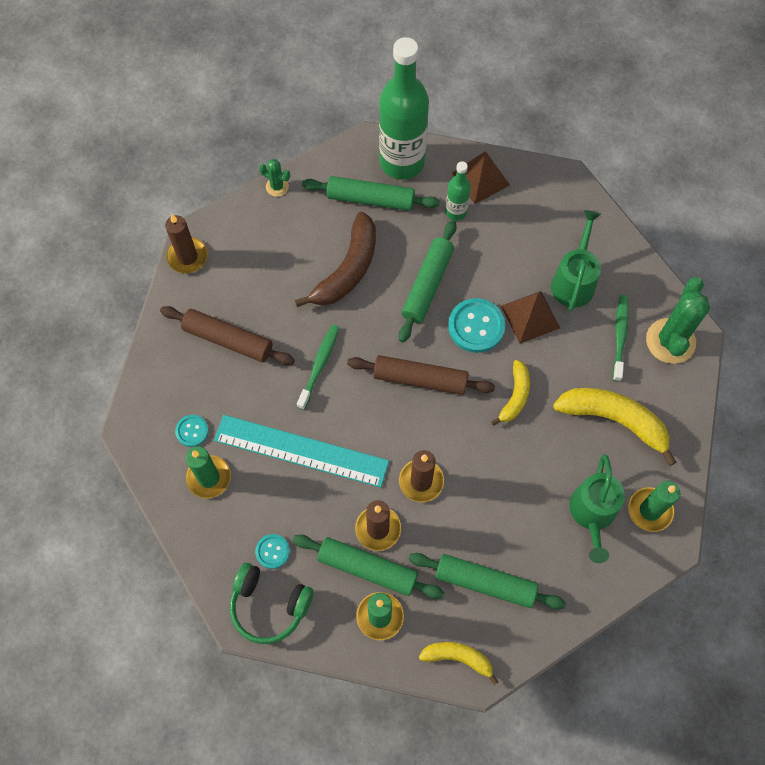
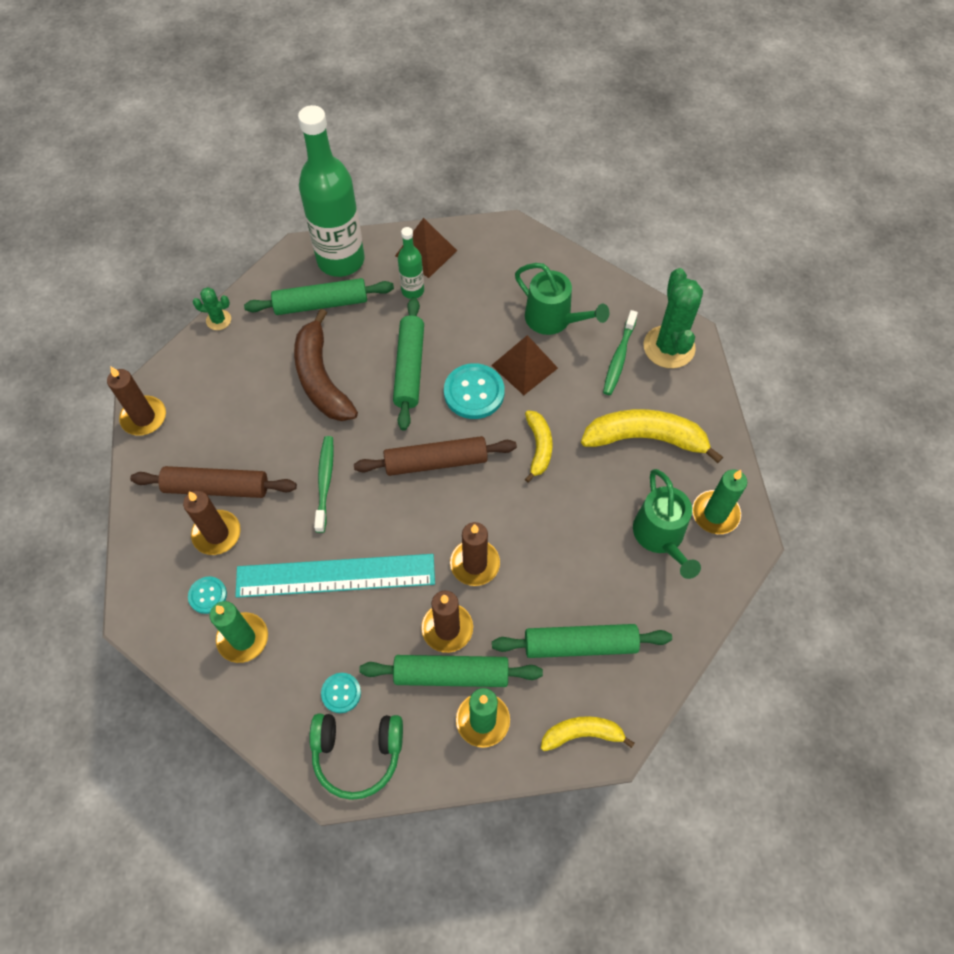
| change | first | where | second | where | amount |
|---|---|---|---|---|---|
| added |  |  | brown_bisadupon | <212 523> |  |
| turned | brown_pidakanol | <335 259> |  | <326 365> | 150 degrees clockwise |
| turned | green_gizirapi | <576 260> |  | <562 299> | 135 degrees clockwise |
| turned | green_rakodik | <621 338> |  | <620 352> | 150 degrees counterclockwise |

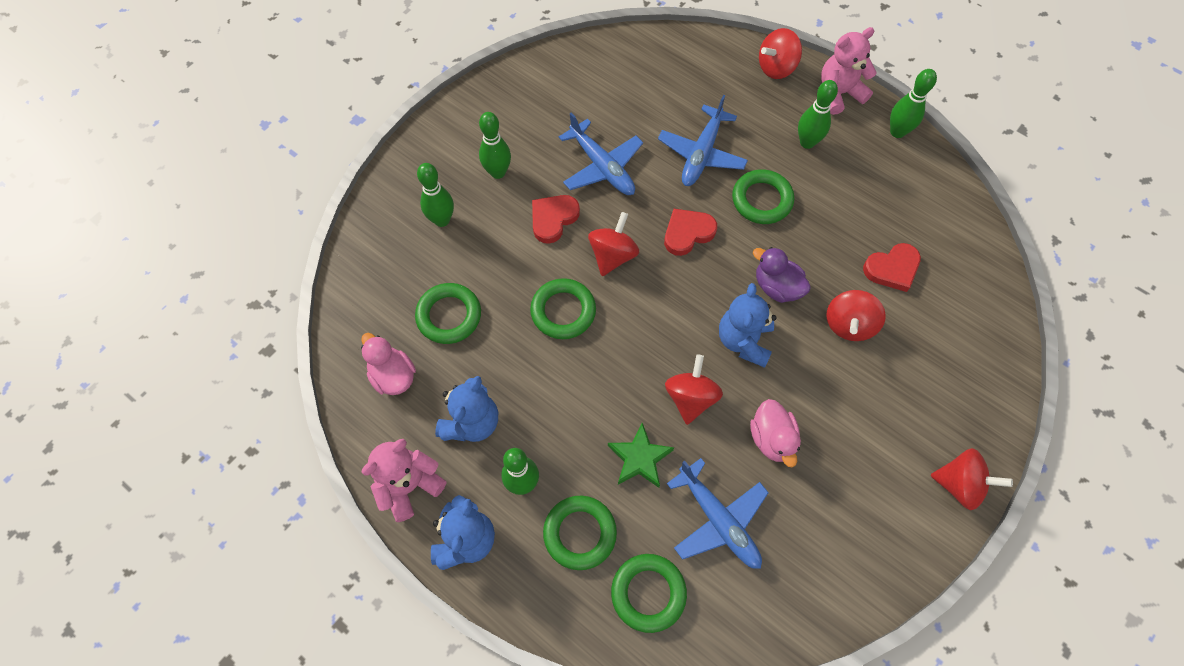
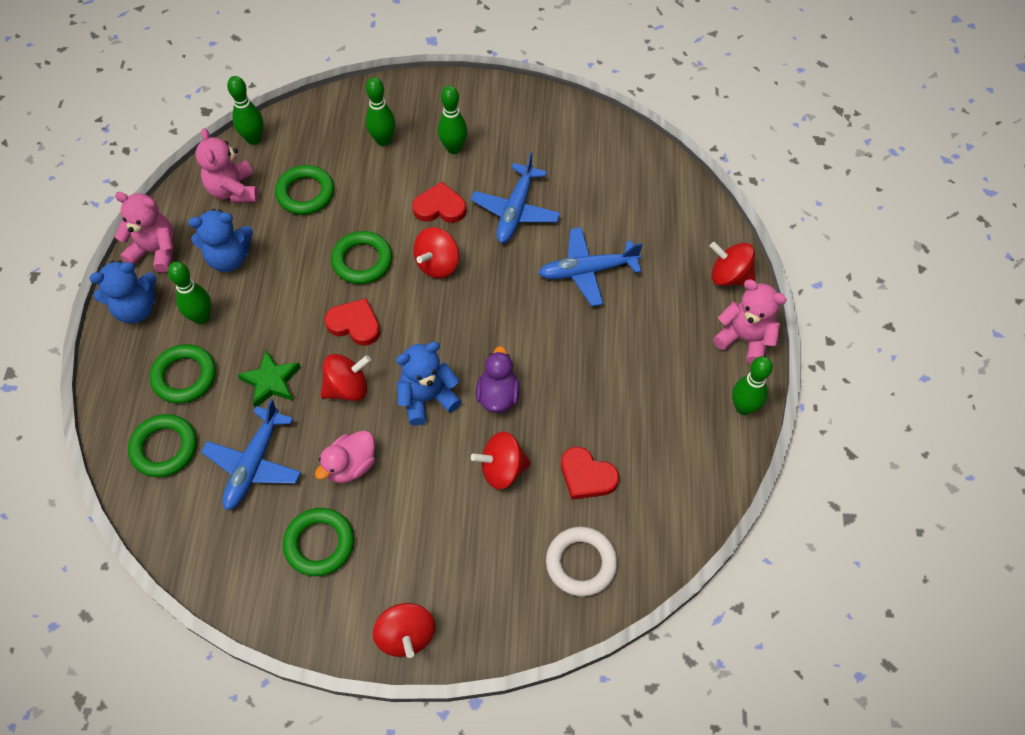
| change | first | where | second | where | amount |
|---|---|---|---|---|---|
| added |  |  | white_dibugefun | <582 562> |  |
| moved | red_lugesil | <690 232> |  | <352 322> |  |
| moved | green_dibugefun | <763 196> |  | <318 542> |  |
| moved | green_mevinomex | <818 114> |  | <245 110> |  |
| replaced | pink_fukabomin | <388 364> | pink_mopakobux | <227 165> |  |
| turned | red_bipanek | <613 244> |  | <436 252> | 135 degrees clockwise |

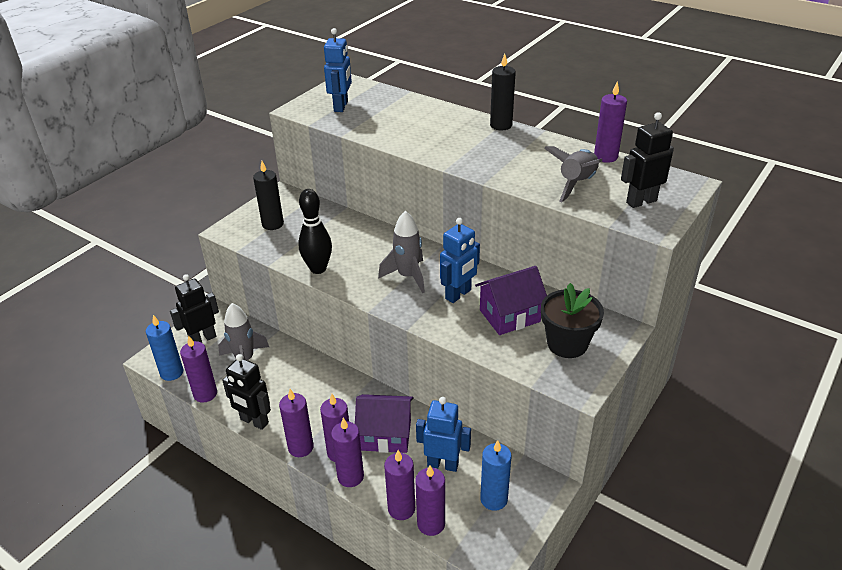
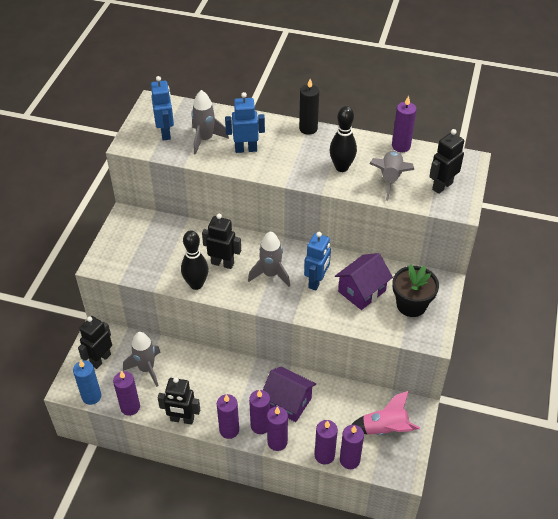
| change | first | where | second | where | amount |
|---|---|---|---|---|---|
| removed | black_bisadupon | <268 195> |  |  |  |
| added |  |  | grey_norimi | <210 122> |  |
| added |  |  | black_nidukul | <221 241> |  |
| added |  |  | black_mevinomex | <343 139> |  |
| moved | blue_nidukul | <443 434> |  | <245 122> |  |
| replaced | blue_bisadupon | <495 475> | pink_norimi | <385 413> |  |
| turned | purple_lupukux | <384 423> |  | <289 394> | 45 degrees clockwise |

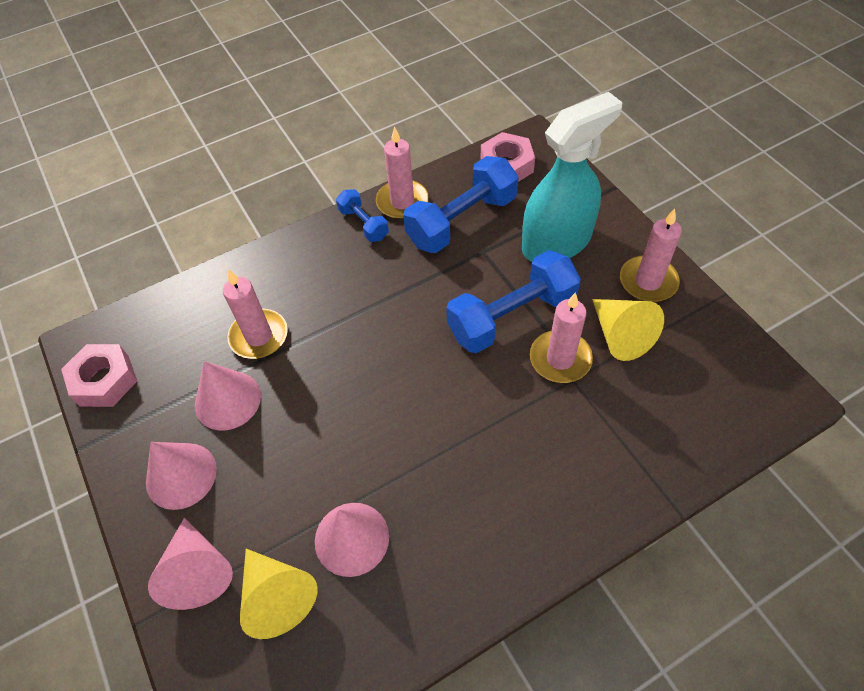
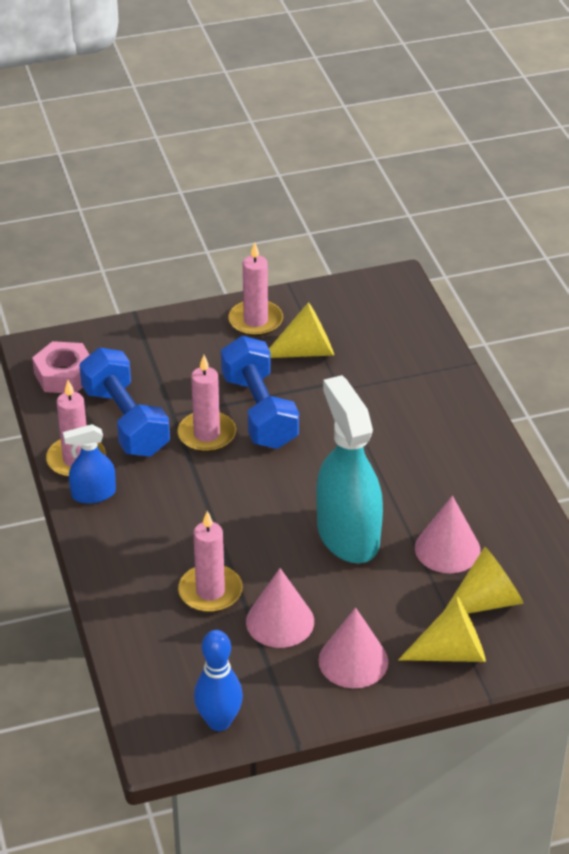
| change | first | where | second | where | amount |
|---|---|---|---|---|---|
| moved | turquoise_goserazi | <572 177> |  | <349 469> |  |
| moved | pink_bisadupon | <561 337> |  | <206 403> |  |
| replaced | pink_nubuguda | <99 375> | blue_mevinomex | <218 680> |  |
| replaced | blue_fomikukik | <362 215> | blue_goserazi | <89 464> |  |
| recoloured | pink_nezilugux | <190 564> | yellow_nezilugux | <442 629> |  |

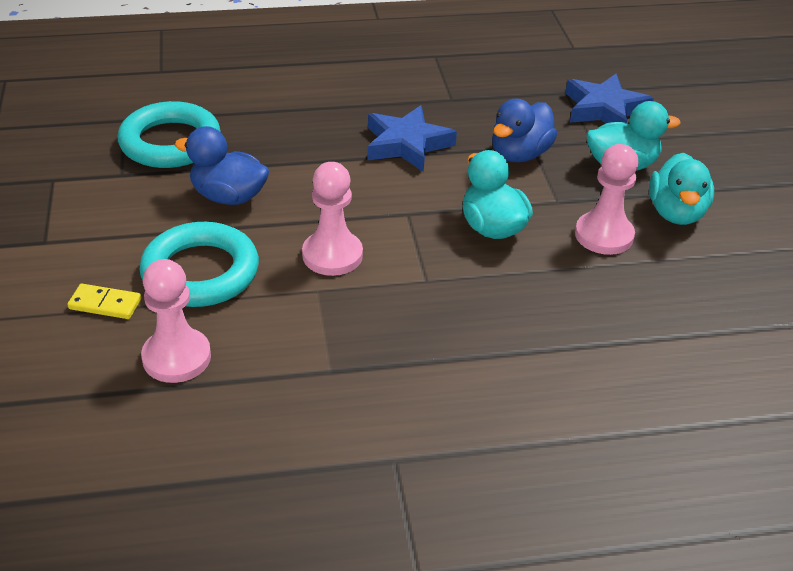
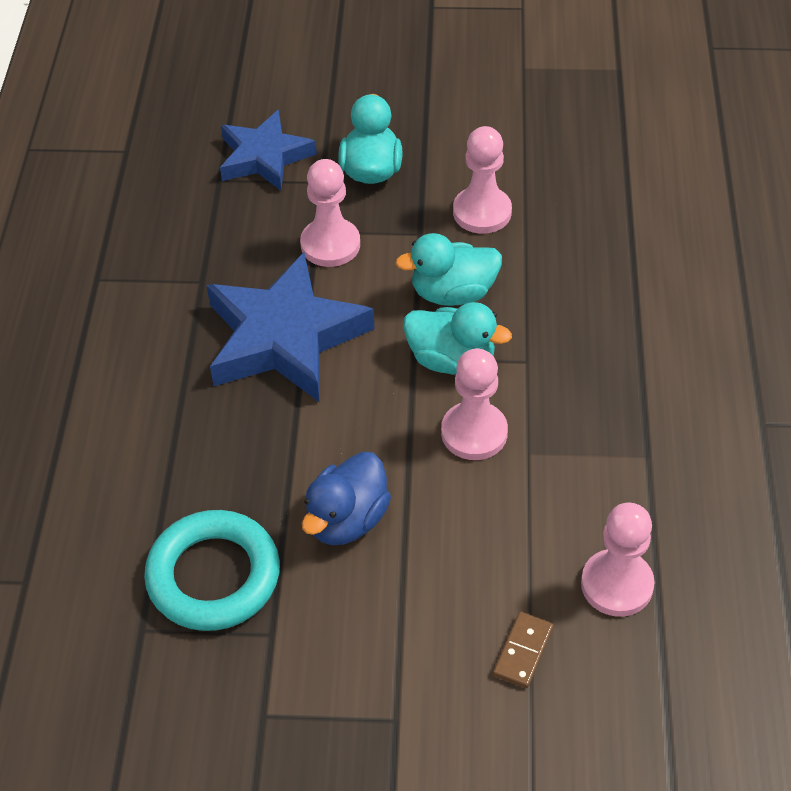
| change | first | where | second | where | amount |
|---|---|---|---|---|---|
| removed | turquoise_dibugefun | <199 264> |  |  |  |
| moved | turquoise_fukabomin | <681 189> |  | <457 338> |  |
| replaced | blue_fukabomin | <524 130> | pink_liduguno | <330 213> |  |
| recoloured | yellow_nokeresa | <104 301> | brown_nokeresa | <523 650> |  |
| resized | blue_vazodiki | <412 138> |  | <290 327> | x1.55 |

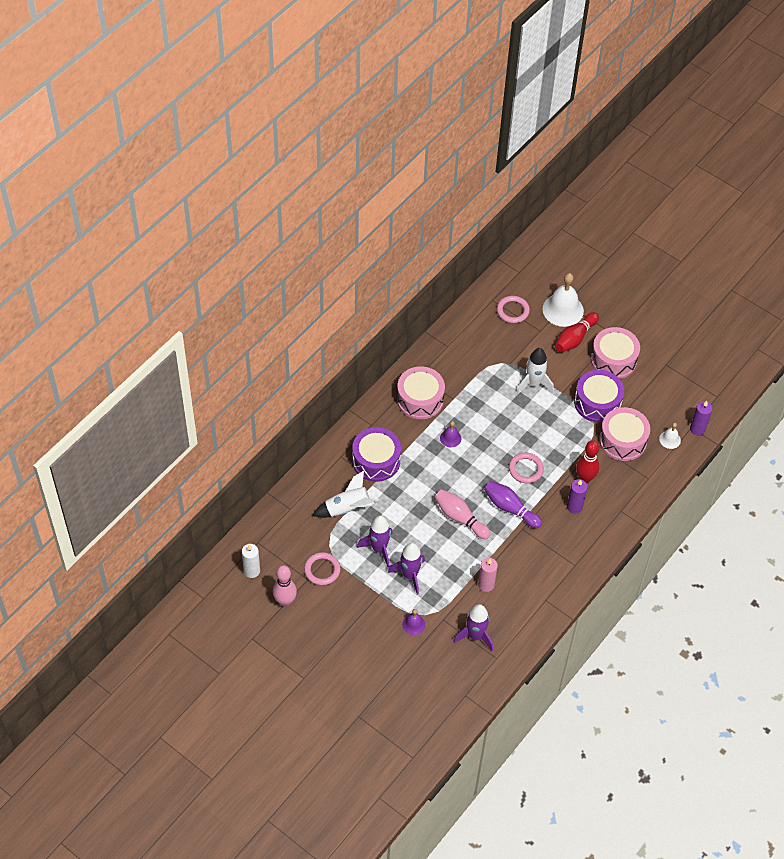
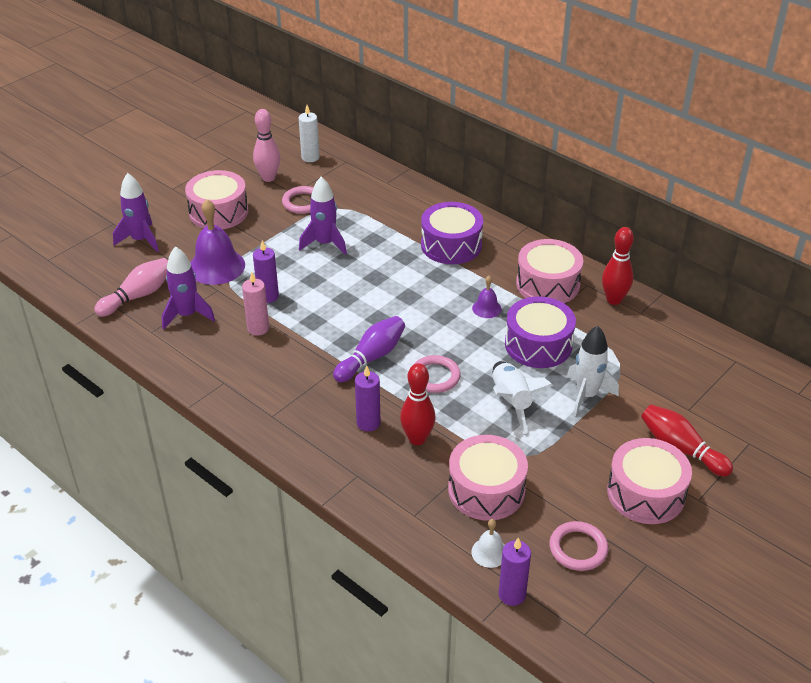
| change | first | where | second | where | amount |
|---|---|---|---|---|---|
| removed | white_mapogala | <563 300> |  |  |  |
| added |  |  | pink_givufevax | <216 199> |  |
| added |  |  | purple_bisadupon | <266 271> |  |
| added |  |  | red_mevinomex | <618 266> |  |
| moved | white_norimi | <345 494> |  | <522 397> |  |
| moved | purple_norimi | <406 569> |  | <136 212> |  |
| moved | pink_mevinomex | <463 514> |  | <131 287> |  |
| moved | pink_dibugefun | <513 309> |  | <578 546> |  |
| moved | purple_givufevax | <599 396> |  | <540 332> |  |
| resized | purple_mapogala | <413 622> |  | <217 242> | x2.01 |

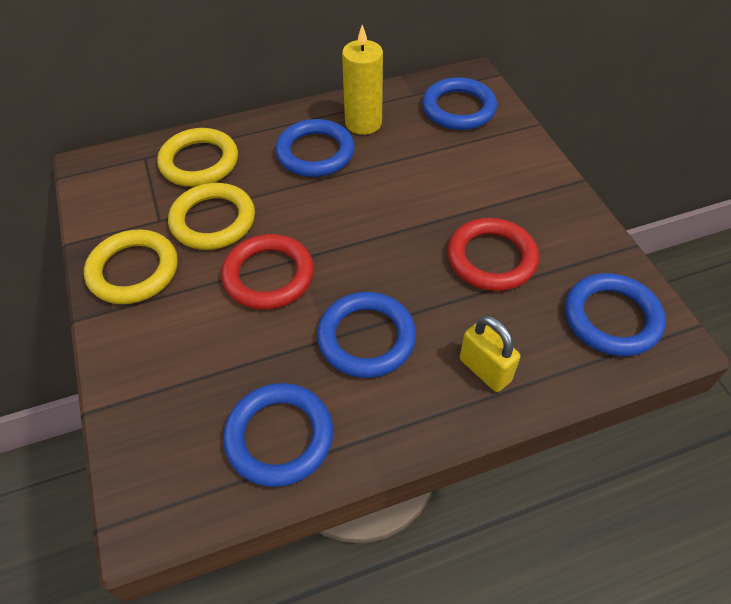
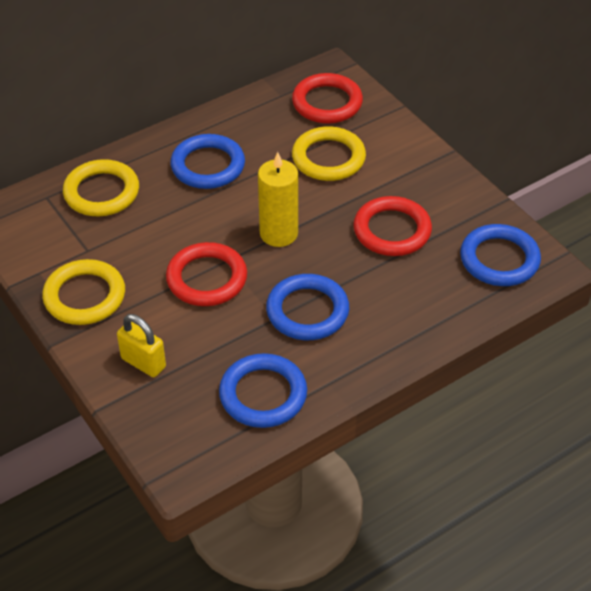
| change | first | where | second | where | amount |
|---|---|---|---|---|---|
| moved | yellow_dibugefun | <211 216> |  | <329 153> |  |
| moved | yellow_bisadupon | <362 80> |  | <278 199> |  |
| moved | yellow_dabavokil | <490 354> |  | <141 345> |  |
| recoloured | blue_dibugefun | <459 103> | red_dibugefun | <327 98> |  |

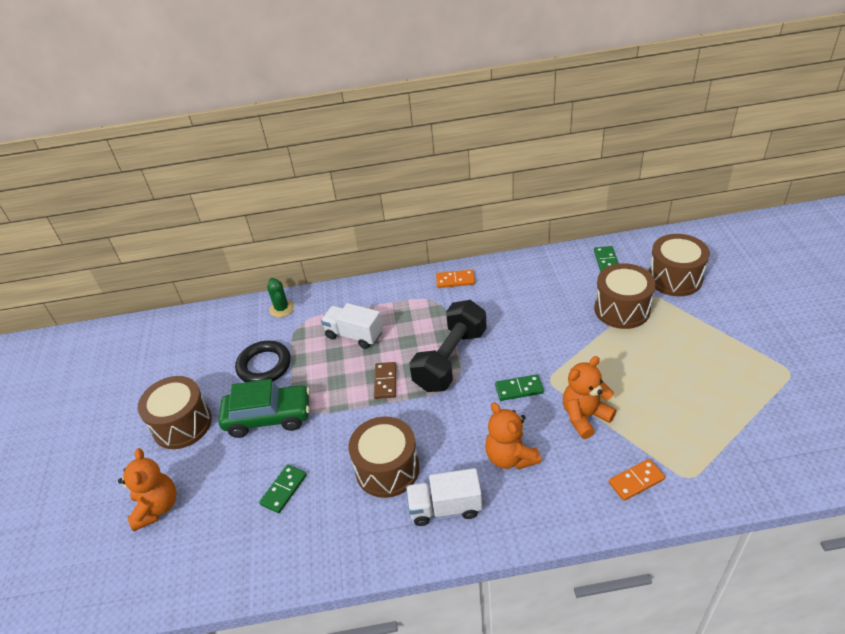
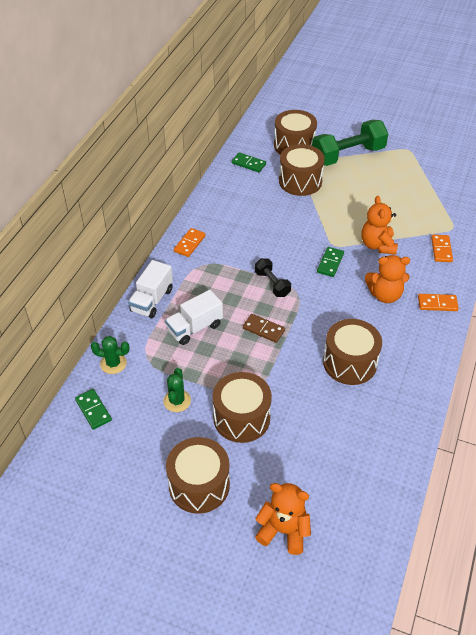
| change | first | where | second | where | amount |
|---|---|---|---|---|---|
| added |  |  | green_fomikukik | <350 143> |  |
| added |  |  | orange_nokeresa | <438 302> |  |
| moved | green_nokeresa | <283 488> |  | <93 409> |  |
| moved | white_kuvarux | <444 497> |  | <150 289> |  |
| replaced | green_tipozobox | <264 408> | brown_givufevax | <242 407> |  |
| replaced | black_dibugefun | <263 361> | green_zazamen | <177 390> |  |
| resized | black_fomikukik | <448 346> |  | <273 277> | x0.52 |

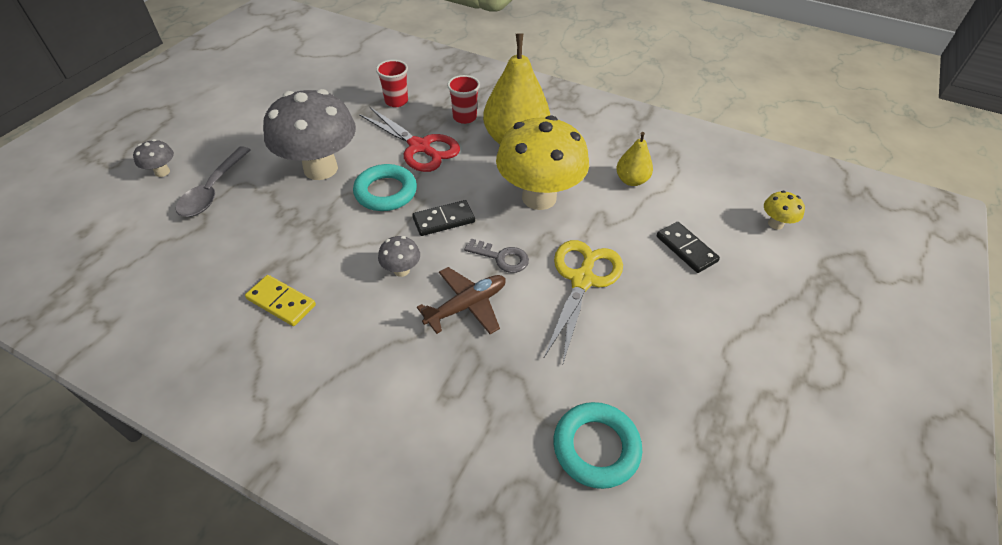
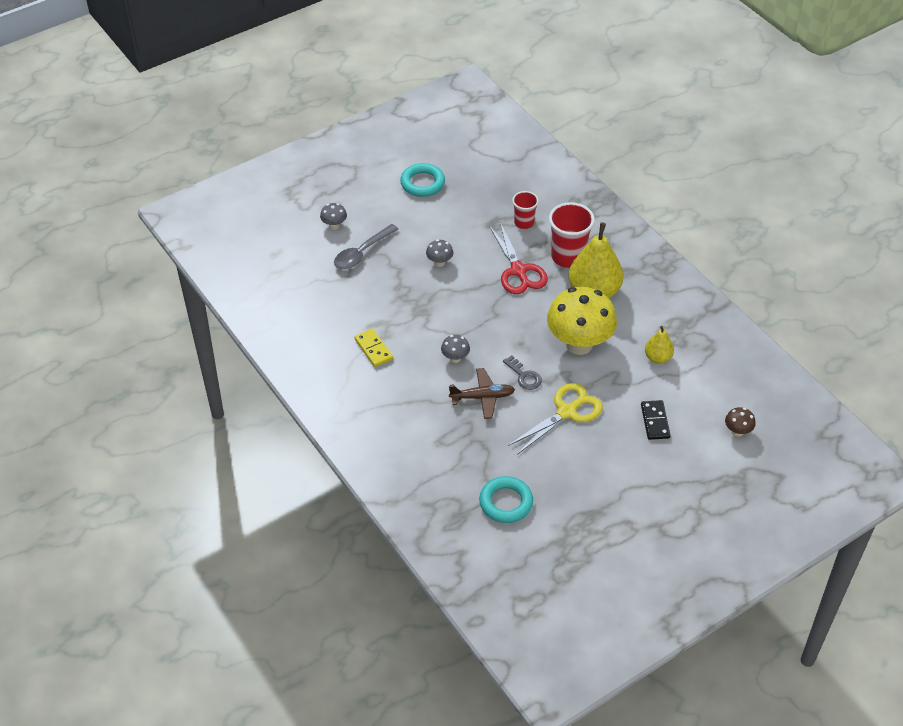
| change | first | where | second | where | amount |
|---|---|---|---|---|---|
| removed | black_nokeresa | <443 218> |  |  |  |
| moved | turquoise_dibugefun | <385 187> |  | <422 180> |  |
| recoloured | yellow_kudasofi | <784 210> | brown_kudasofi | <740 422> |  |
| resized | grey_kudasofi | <309 134> |  | <439 253> | x0.42 |
| resized | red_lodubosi | <463 99> |  | <572 235> | x1.69 |

